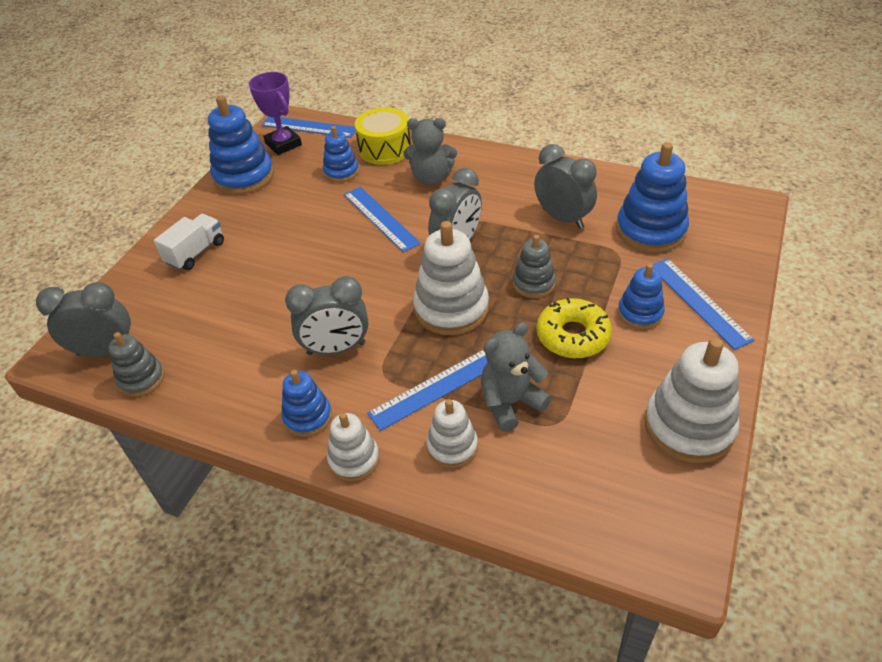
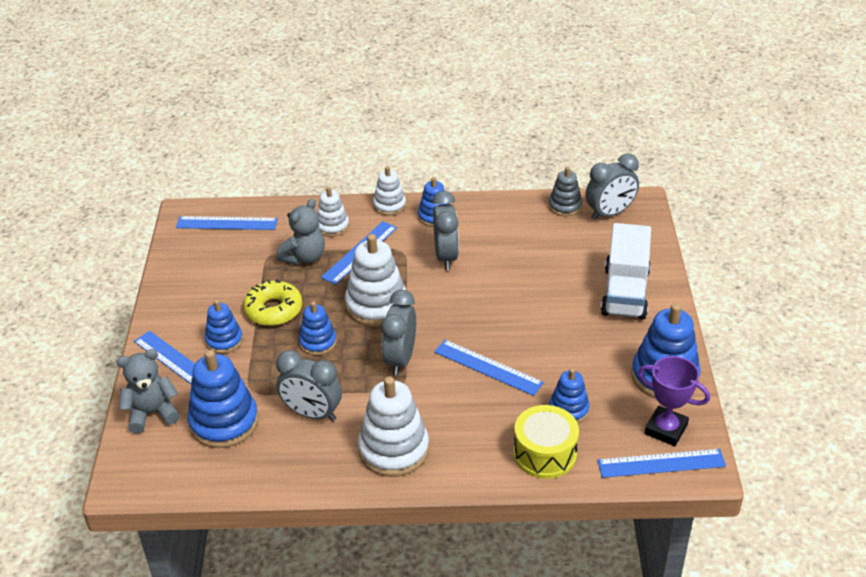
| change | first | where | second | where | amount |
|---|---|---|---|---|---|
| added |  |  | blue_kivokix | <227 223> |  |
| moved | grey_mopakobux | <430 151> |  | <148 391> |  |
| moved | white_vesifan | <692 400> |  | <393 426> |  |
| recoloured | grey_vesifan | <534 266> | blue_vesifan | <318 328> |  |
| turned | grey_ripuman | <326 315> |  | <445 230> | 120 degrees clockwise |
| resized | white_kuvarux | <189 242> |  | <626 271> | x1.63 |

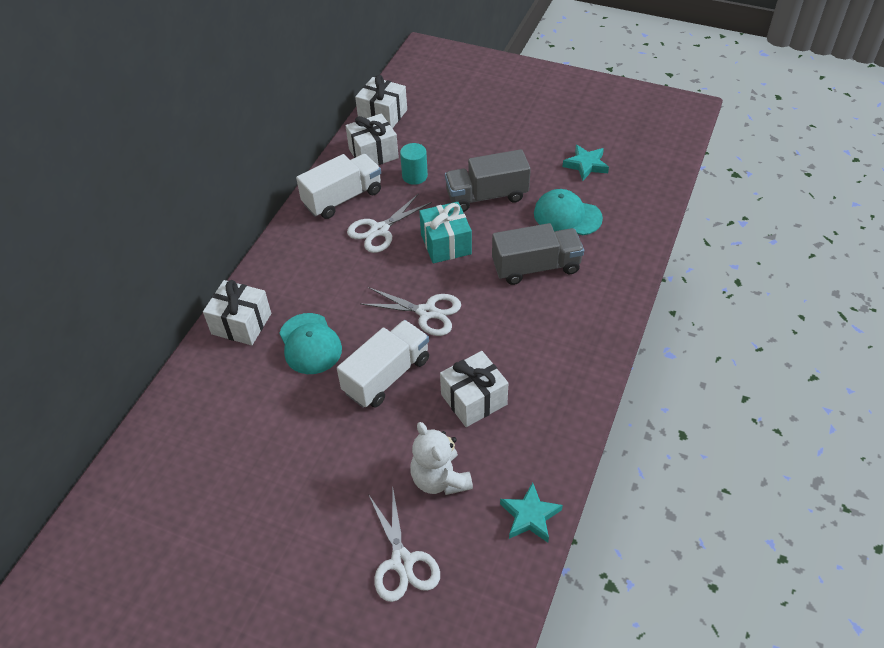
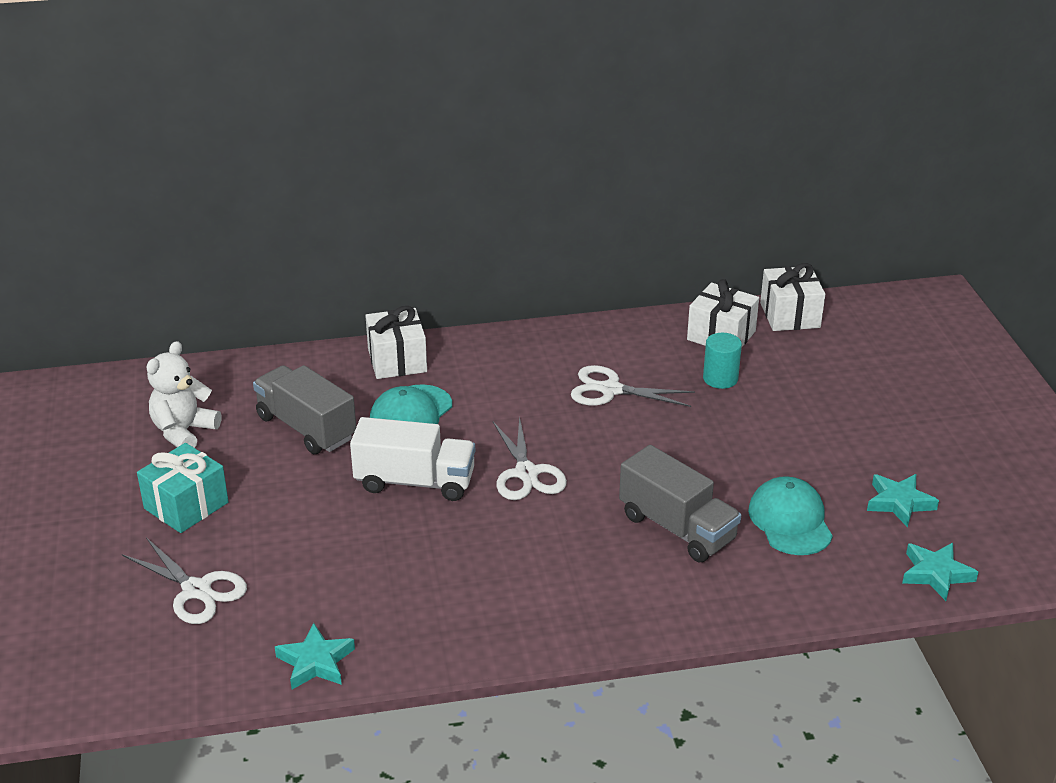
| change | first | where | second | where | amount |
|---|---|---|---|---|---|
| removed | white_kuvarux | <338 186> |  |  |  |
| removed | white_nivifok | <474 389> |  |  |  |
| added |  |  | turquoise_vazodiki | <940 572> |  |
| moved | white_mopakobux | <441 458> |  | <184 394> |  |
| moved | turquoise_nivifok | <445 232> |  | <183 488> |  |
| moved | grey_kuvarux | <488 180> |  | <304 409> |  |
| turned | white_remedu | <404 546> |  | <184 580> | 90 degrees counterclockwise |

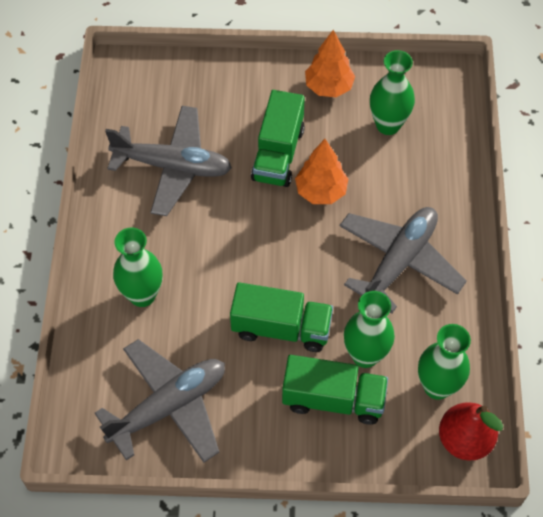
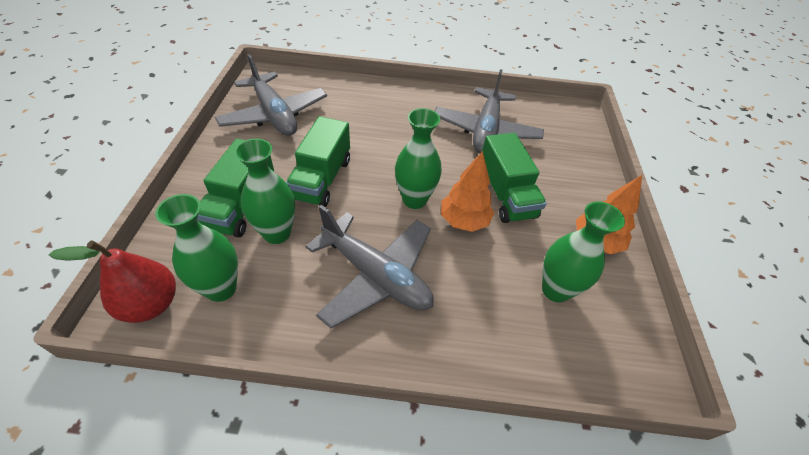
| change | first | where | second | where | amount |
|---|---|---|---|---|---|
| moved | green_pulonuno | <137 267> |  | <418 158> |  |
| turned | green_kuvarux | <278 138> |  | <514 178> | 120 degrees counterclockwise |

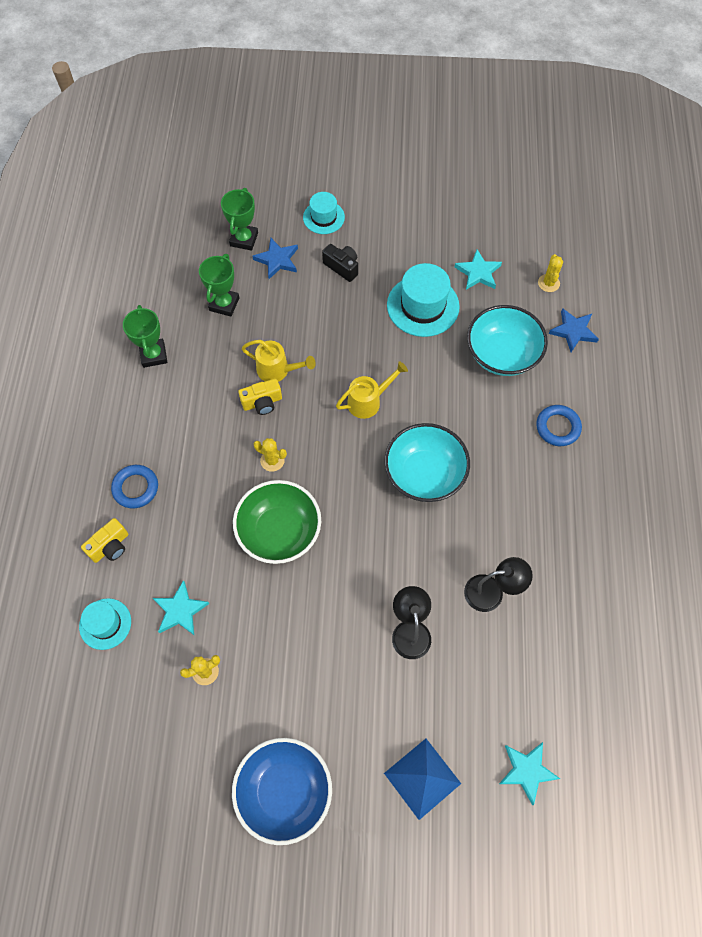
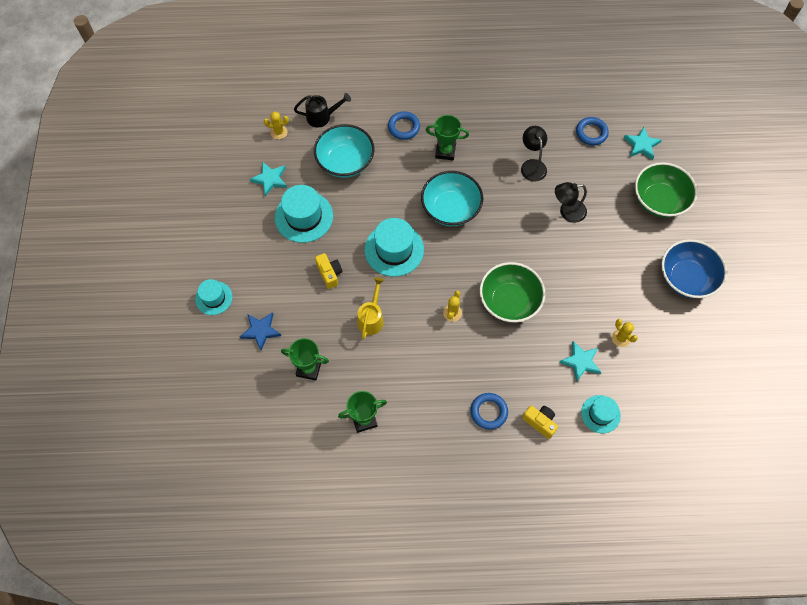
| change | first | where | second | where | amount |
|---|---|---|---|---|---|
| removed | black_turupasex | <340 263> |  |  |  |
| added |  |  | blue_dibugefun | <592 131> |  |
| moved | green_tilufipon | <239 219> |  | <447 137> |  |
| moved | yellow_turupasex | <260 397> |  | <329 271> |  |
| replaced | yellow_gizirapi | <372 390> | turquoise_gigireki | <394 247> |  |
| replaced | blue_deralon | <422 779> | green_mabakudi | <666 190> |  |
| replaced | blue_vazodiki | <574 330> | black_gizirapi | <322 110> |  |

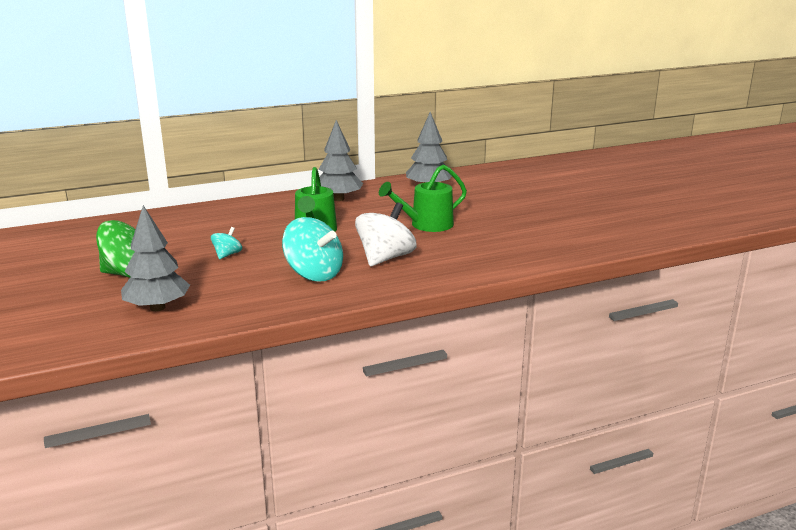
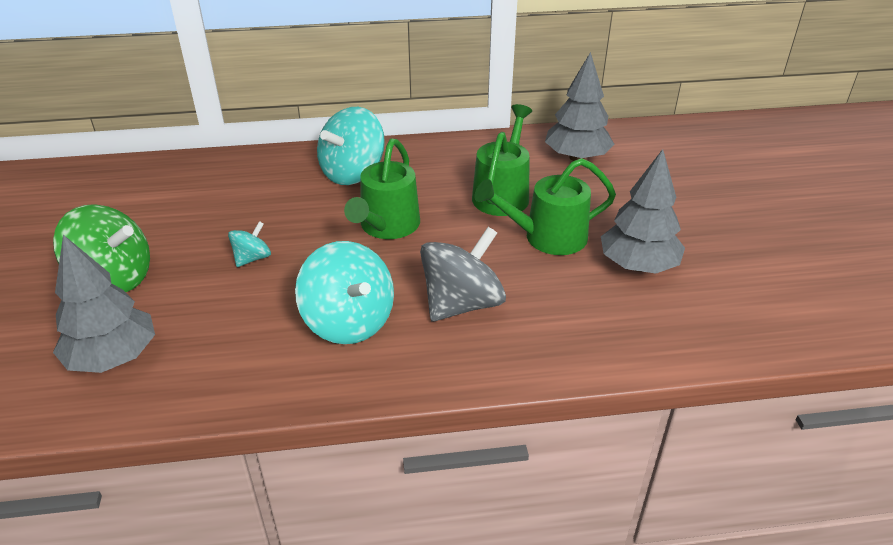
| change | first | where | second | where | amount |
|---|---|---|---|---|---|
| added |  |  | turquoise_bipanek | <351 146> |  |
| added |  |  | green_gizirapi | <502 160> |  |
| moved | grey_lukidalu | <339 160> |  | <643 211> |  |
| recoloured | white_bipanek | <386 234> | grey_bipanek | <463 274> |  |

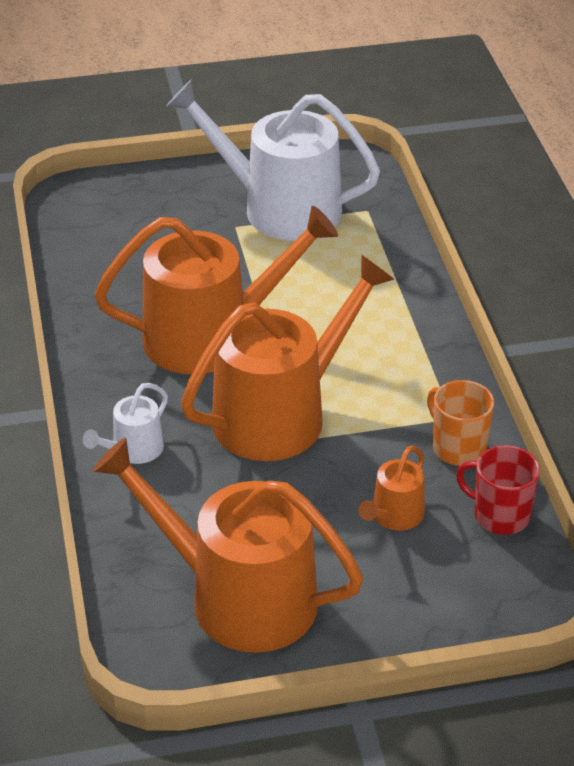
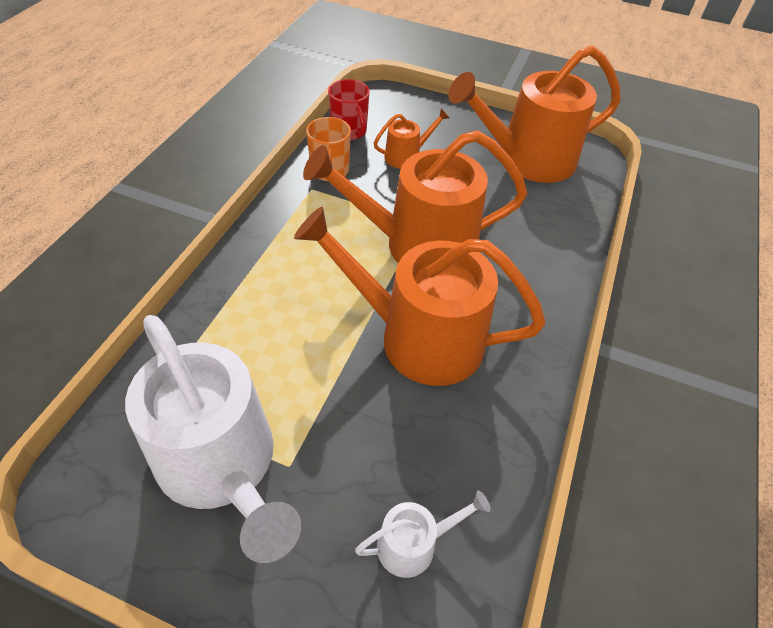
| change | first | where | second | where | amount |
|---|---|---|---|---|---|
| moved | white_gizirapi | <125 423> |  | <423 534> |  |
| turned | orange_gizirapi | <228 545> |  | <534 114> | 105 degrees clockwise |

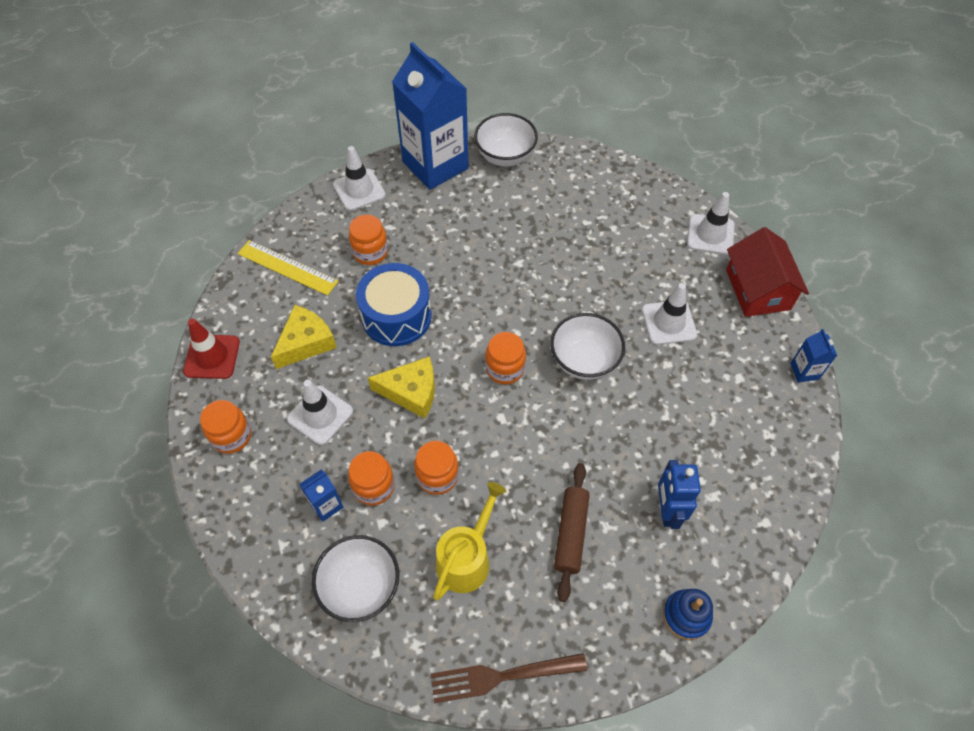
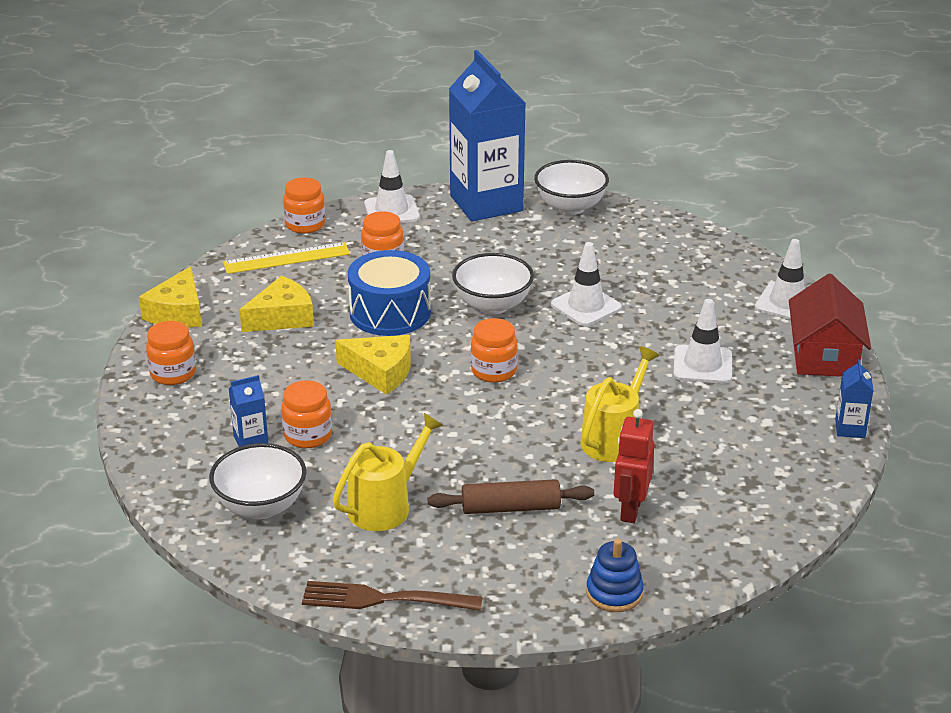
| change | first | where | second | where | amount |
|---|---|---|---|---|---|
| added |  |  | yellow_gizirapi | <620 404> |  |
| moved | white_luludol | <320 412> |  | <586 284> |  |
| moved | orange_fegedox | <436 468> |  | <304 205> |  |
| moved | white_mabakudi | <587 346> |  | <493 284> |  |
| replaced | red_luludol | <211 349> | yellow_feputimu | <170 297> |  |
| recoloured | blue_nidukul | <679 494> | red_nidukul | <634 466> |  |
| turned | yellow_kivokix | <288 268> |  | <286 258> | 60 degrees counterclockwise |
| turned | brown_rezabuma | <572 532> |  | <511 496> | 60 degrees clockwise |

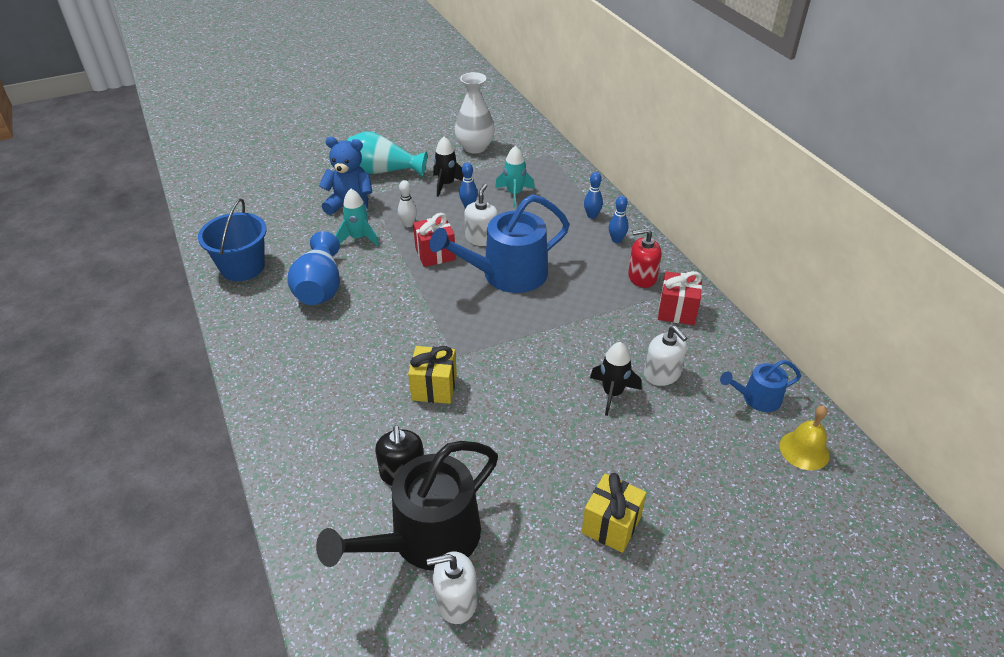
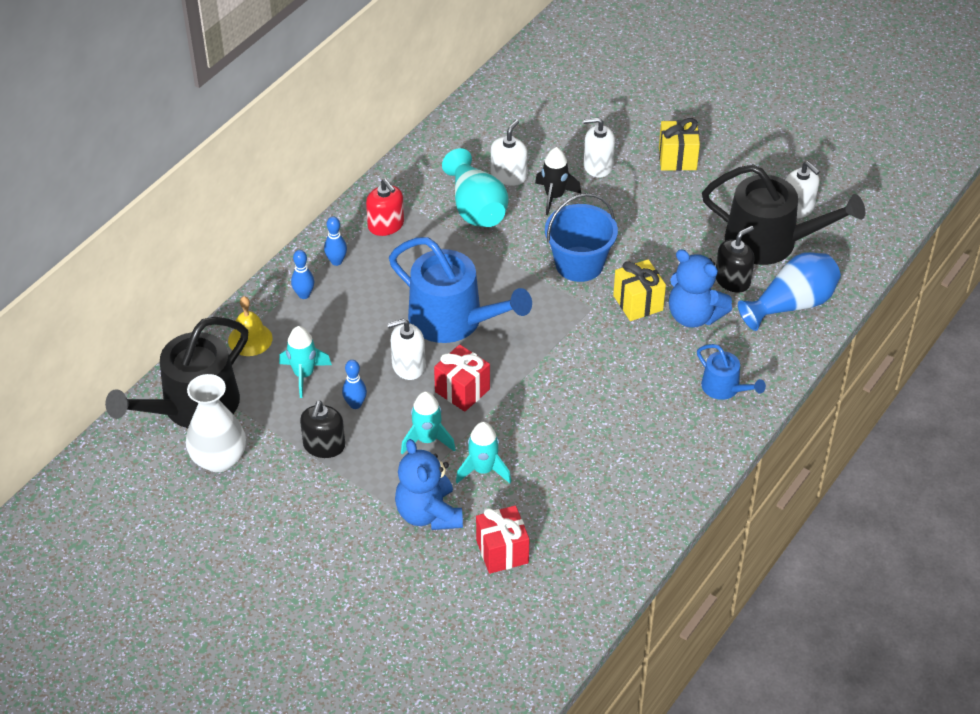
| change | first | where | second | where | amount |
|---|---|---|---|---|---|
| added |  |  | black_gizirapi | <176 372> |  |
| added |  |  | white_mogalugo | <599 147> |  |
| added |  |  | blue_mopakobux | <700 288> |  |
| moved | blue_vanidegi | <232 240> |  | <581 237> |  |
| moved | blue_pulonuno | <313 268> |  | <789 291> |  |
| moved | turquoise_pulonuno | <387 154> |  | <475 187> |  |
| moved | red_nivifok | <680 298> |  | <502 539> |  |
| moved | blue_gizirapi | <760 386> |  | <731 372> |  |
| moved | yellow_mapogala | <805 437> |  | <250 326> |  |
| replaced | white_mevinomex | <407 203> | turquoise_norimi | <428 422> |  |
| replaced | black_norimi | <448 167> | black_mogalugo | <322 429> |  |

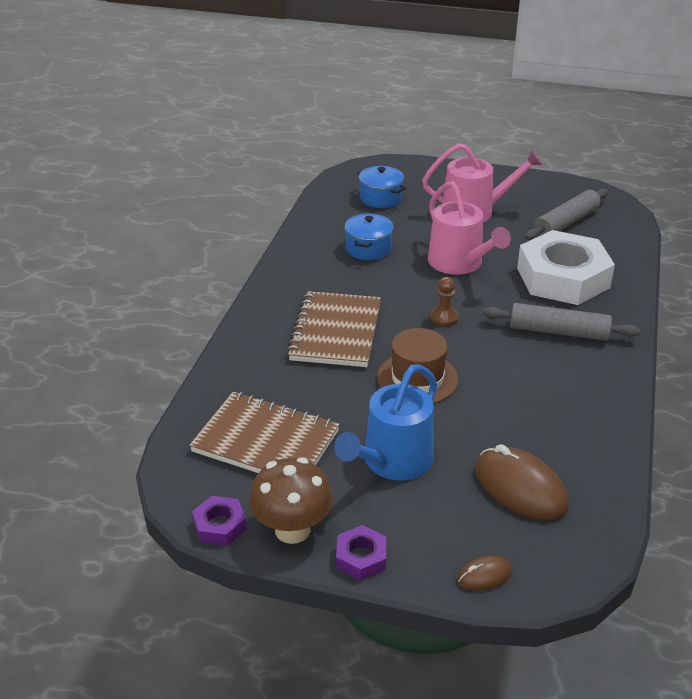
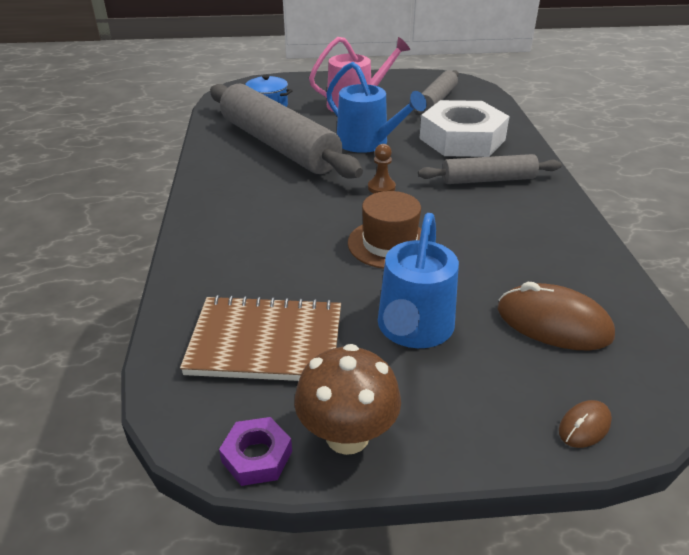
| change | first | where | second | where | amount |
|---|---|---|---|---|---|
| removed | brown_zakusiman | <334 329> |  |  |  |
| removed | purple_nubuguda | <361 552> |  |  |  |
| replaced | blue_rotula | <369 236> | grey_rezabuma | <286 131> |  |
| recoloured | pink_gizirapi | <469 228> | blue_gizirapi | <376 107> |  |

